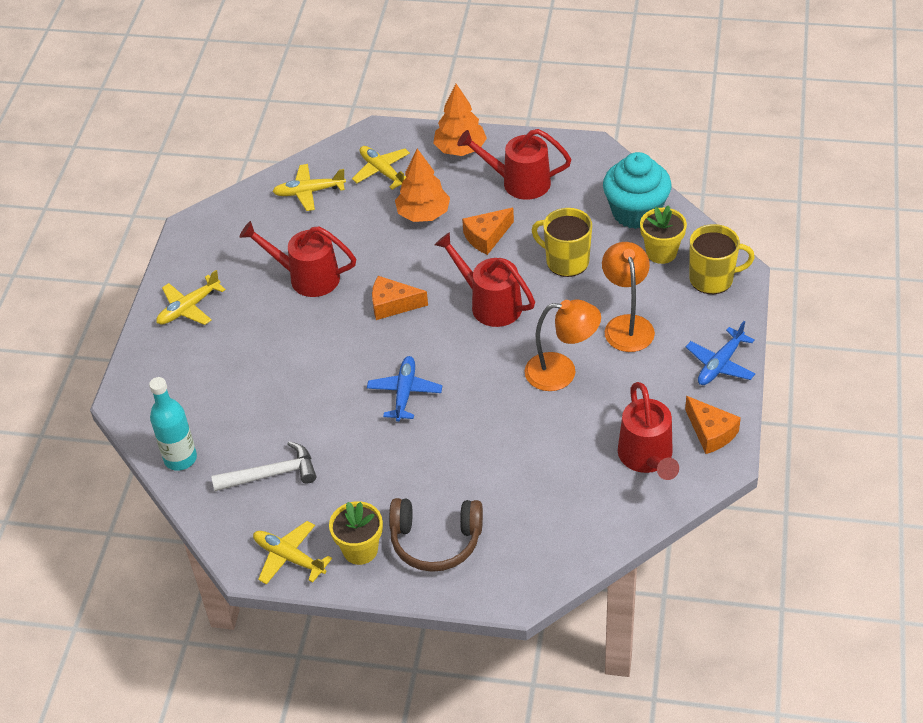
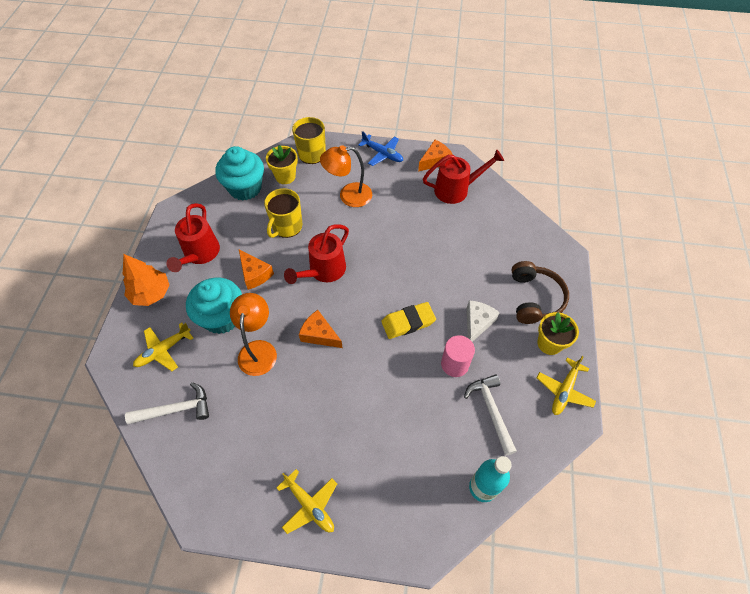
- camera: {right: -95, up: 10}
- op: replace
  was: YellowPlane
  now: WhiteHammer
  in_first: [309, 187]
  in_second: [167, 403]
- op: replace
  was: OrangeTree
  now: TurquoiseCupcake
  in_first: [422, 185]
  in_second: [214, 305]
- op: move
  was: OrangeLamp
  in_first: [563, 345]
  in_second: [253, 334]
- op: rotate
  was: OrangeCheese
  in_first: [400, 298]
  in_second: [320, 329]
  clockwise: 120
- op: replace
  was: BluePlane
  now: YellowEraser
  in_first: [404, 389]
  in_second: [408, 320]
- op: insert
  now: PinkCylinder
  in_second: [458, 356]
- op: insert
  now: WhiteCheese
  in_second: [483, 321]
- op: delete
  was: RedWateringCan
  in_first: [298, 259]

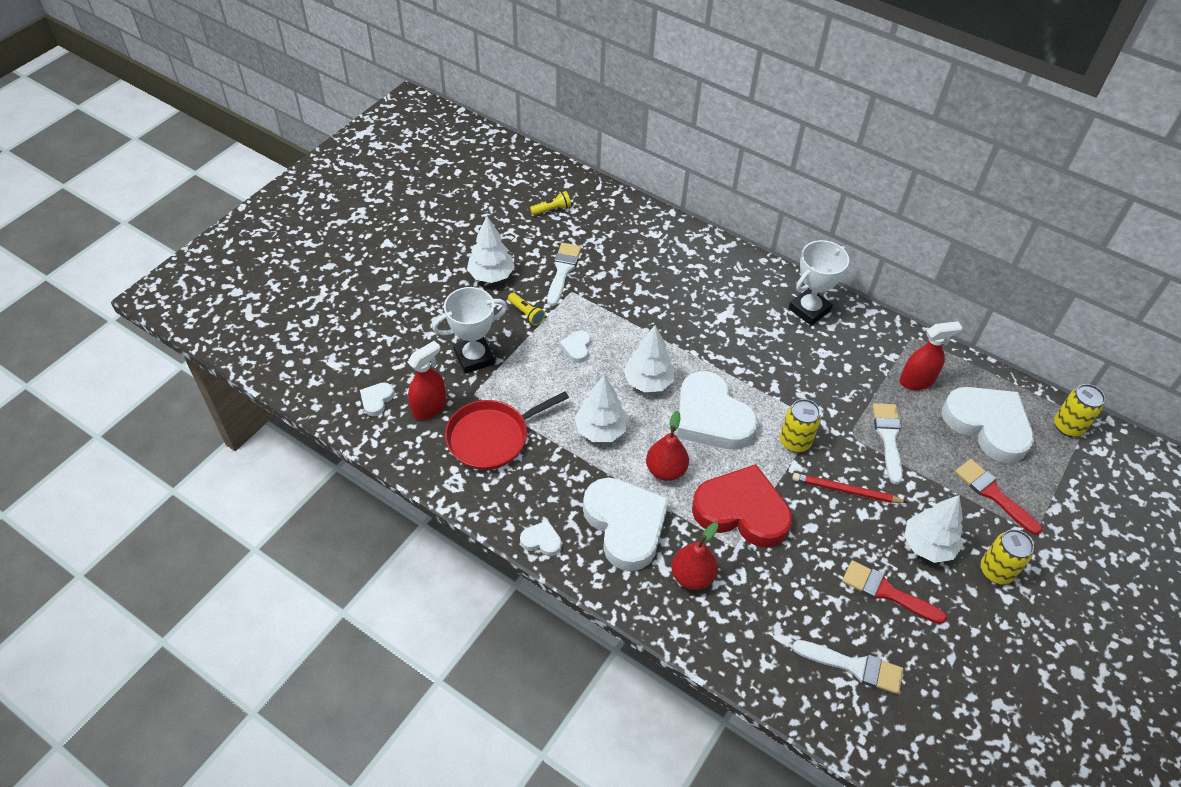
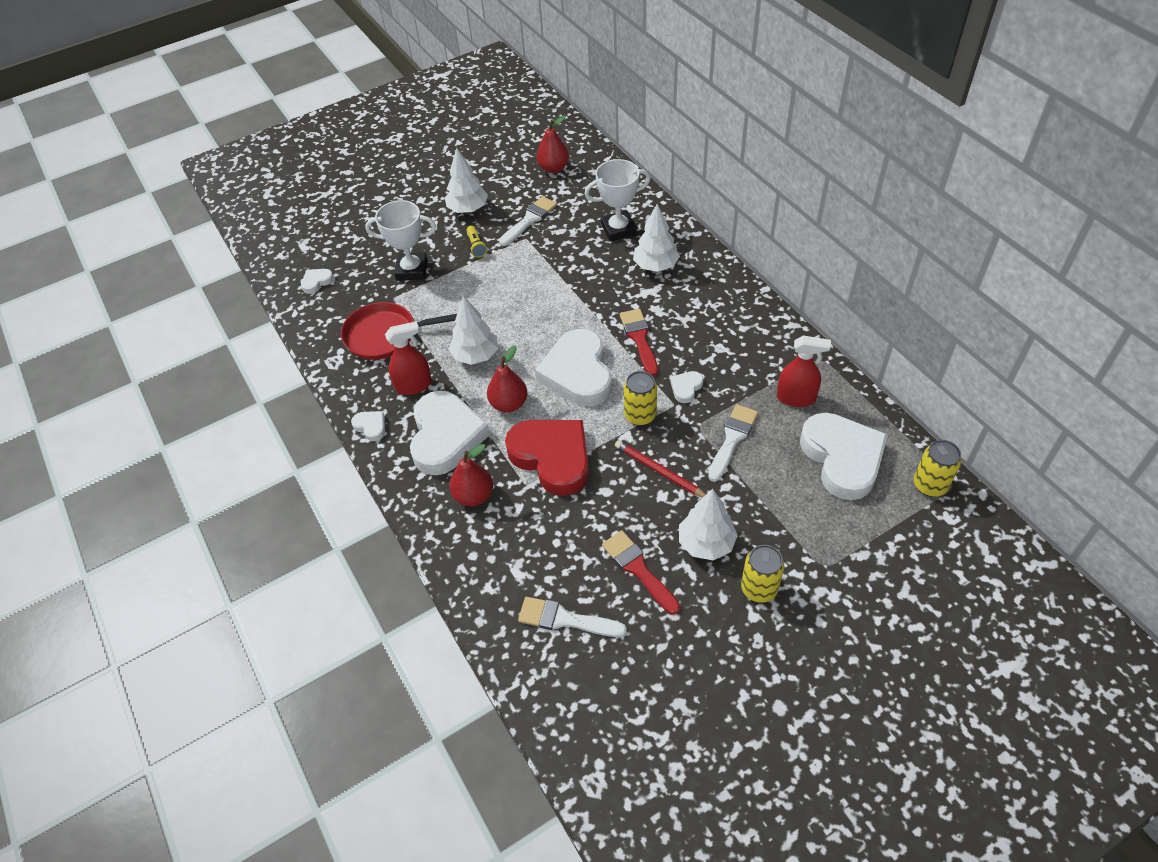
- camera: {right: 30, up: 0}
- op: move
  was: RedSprayBottle
  in_first: [426, 380]
  in_second: [408, 358]
- op: rotate
  was: WhiteBrush
  in_first: [847, 667]
  in_second: [572, 617]
  clockwise: 150
- op: replace
  was: YellowFlashlight
  now: RedPear
  in_first: [550, 203]
  in_second: [552, 144]
- op: move
  was: WhiteTrophy
  in_first: [819, 283]
  in_second: [618, 200]
- op: move
  was: RedBrush
  in_first: [998, 497]
  in_second: [639, 342]
- op: move
  was: WhiteTree
  in_first: [648, 358]
  in_second: [656, 238]
- op: move
  was: WhiteHeart
  in_first: [575, 346]
  in_second: [686, 387]

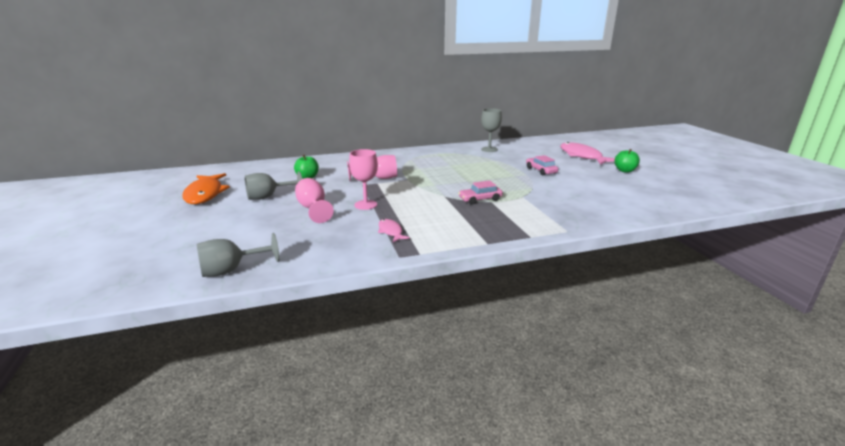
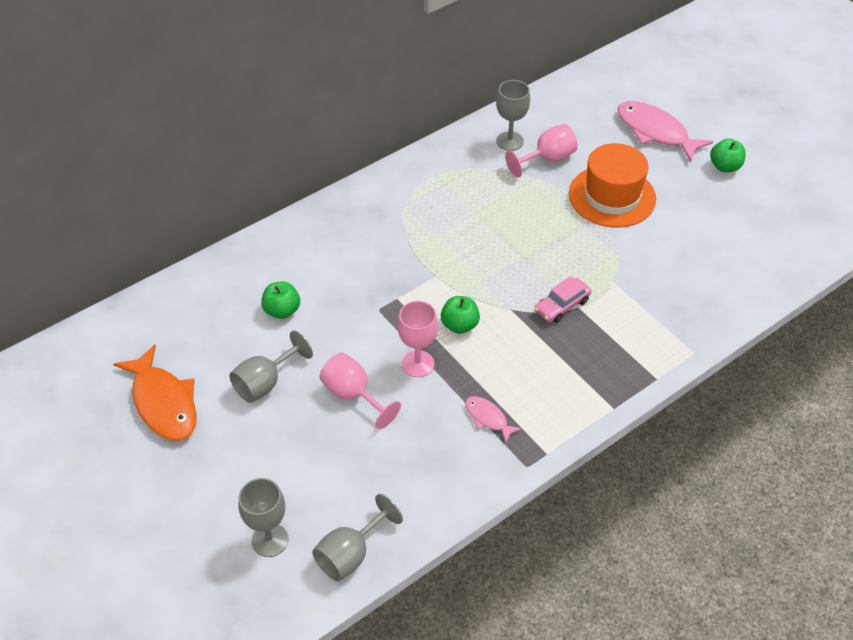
- camera: {right: -20, up: 25}
- op: insert
  now: GreyGoblet
  in_second: [263, 517]
- op: insert
  now: GreenApple
  in_second: [460, 315]
- op: move
  was: PinkGoblet
  in_first: [372, 168]
  in_second: [541, 150]
- op: replace
  was: PinkCar
  now: OrangeHat
  in_first: [542, 165]
  in_second: [612, 185]

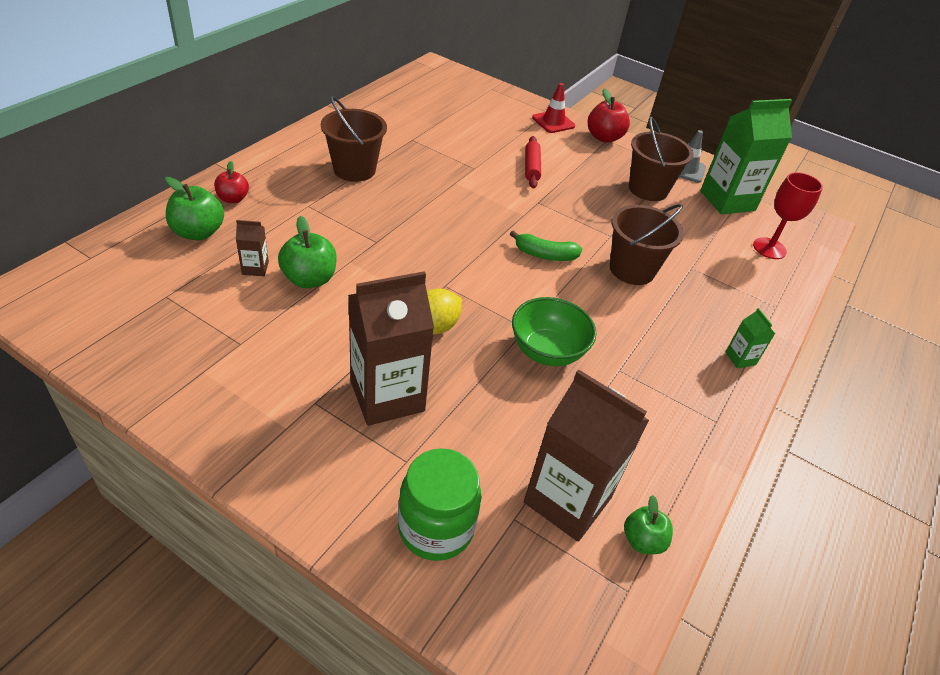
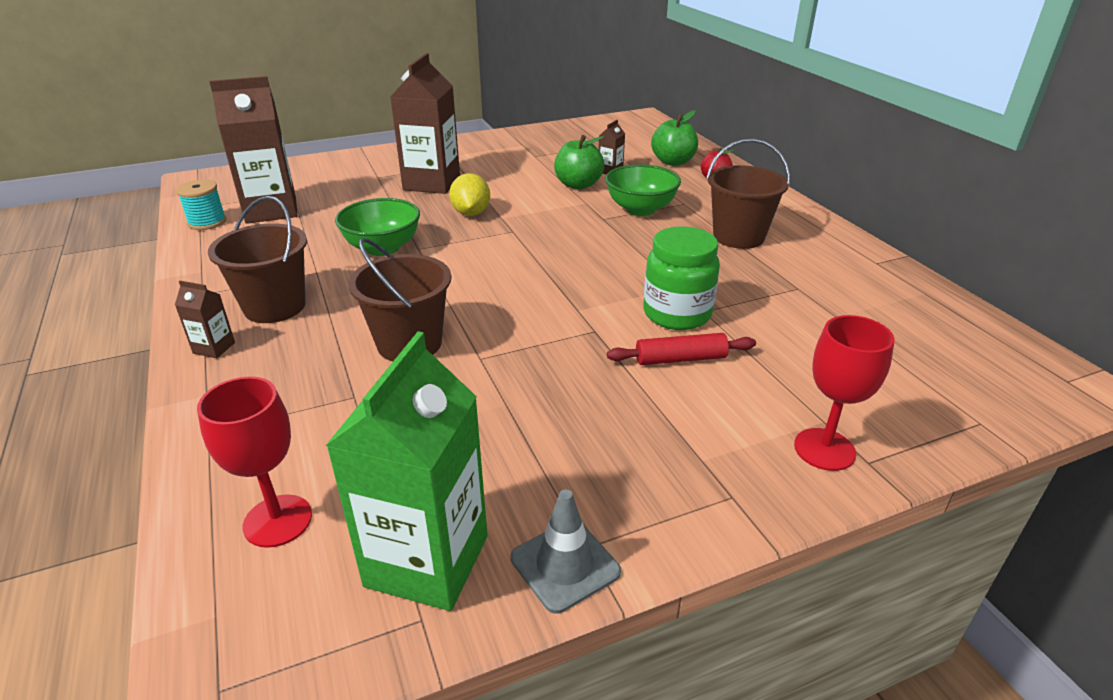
- camera: {right: 130, up: -10}
- op: recolor
  was: GreenCarton
  now: BrownCarton
  in_first: [750, 338]
  in_second: [205, 319]
- op: replace
  was: GreenApple
  now: TurquoiseSpool
  in_first: [648, 524]
  in_second: [201, 205]
- op: move
  was: BrownBucket
  in_first: [661, 158]
  in_second: [257, 259]
- op: insert
  now: GreenBowl
  in_second: [643, 190]
- op: rotate
  was: RedRollingPin
  in_first: [533, 162]
  in_second: [681, 349]
  clockwise: -45
- op: move
  was: GreenJar
  in_first: [439, 504]
  in_second: [682, 278]
- op: replace
  was: RedTrafficCone
  now: RedGoblet
  in_first: [553, 108]
  in_second: [844, 393]
- op: delete
  was: GreenBanana
  in_first: [546, 245]
- op: delete
  was: RedApple
  in_first: [609, 115]

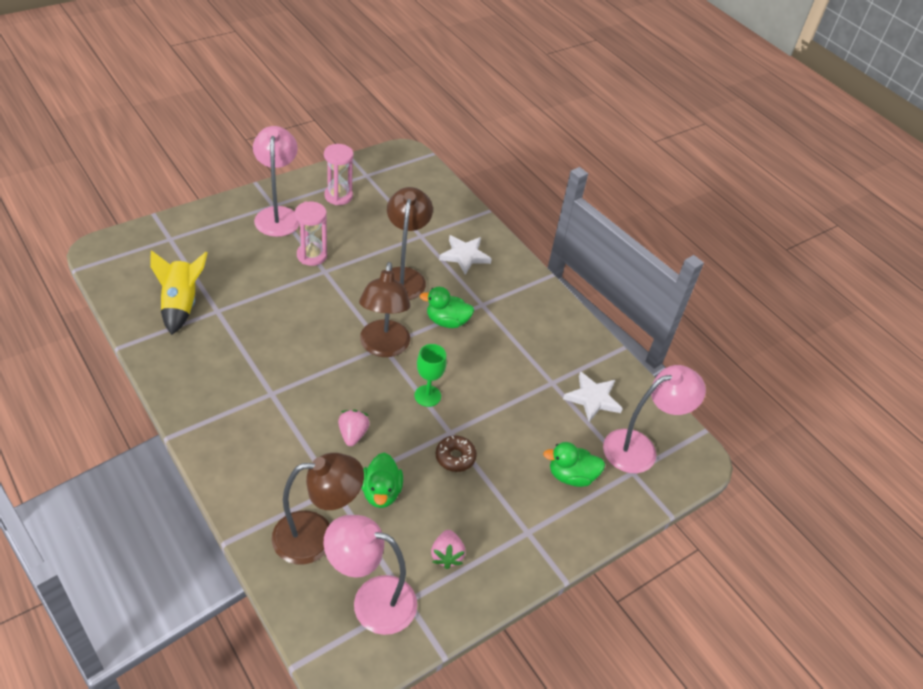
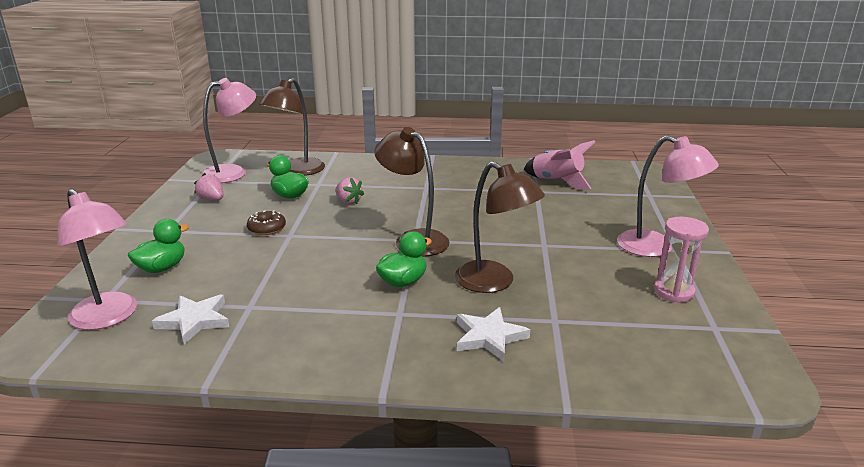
- camera: {right: 135, up: -20}
- op: rotate
  was: PinkLamp
  in_first: [654, 419]
  in_second: [97, 259]
  clockwise: -60
- op: recolor
  was: YellowRocket
  now: PinkRocket
  in_first: [178, 292]
  in_second: [559, 164]
- op: delete
  was: PinkHourglass
  in_first: [311, 234]
- op: delete
  was: GreenGoblet
  in_first: [431, 375]

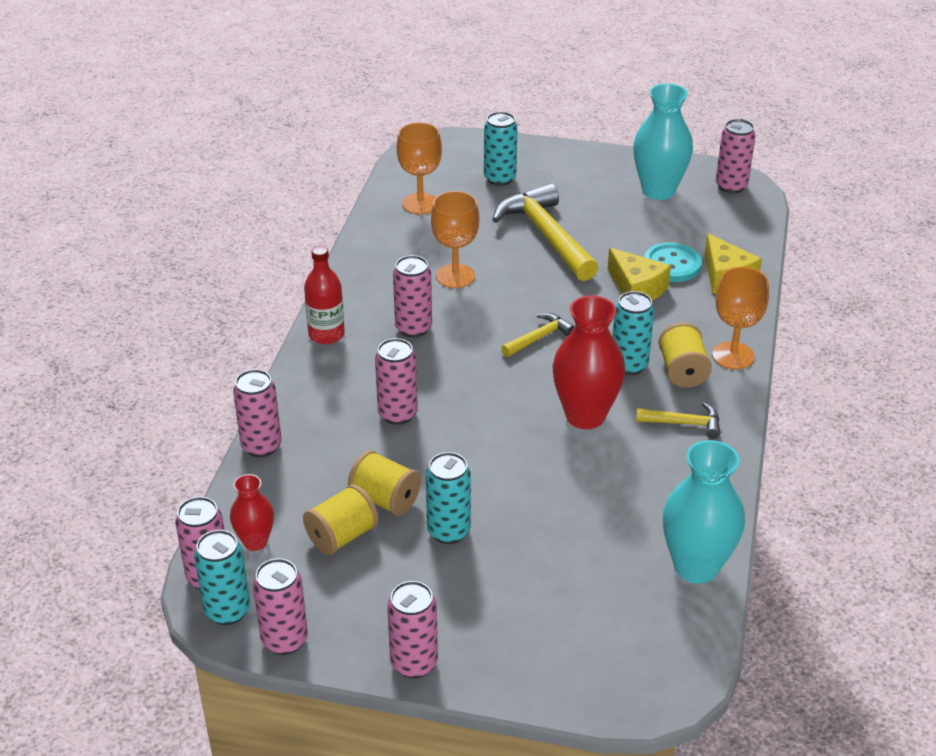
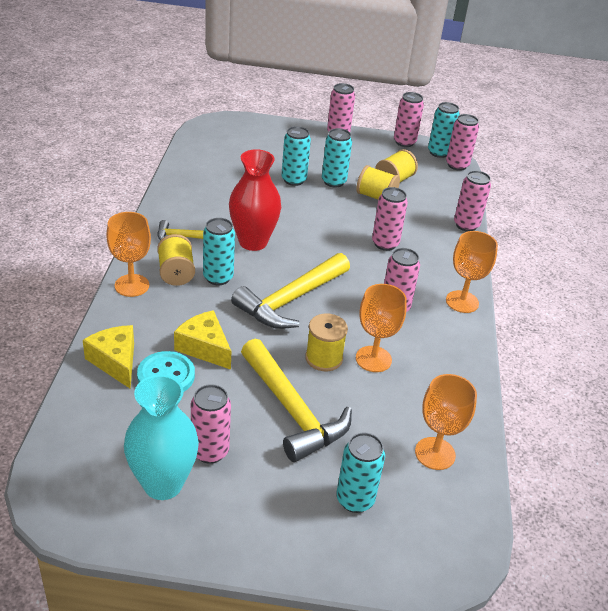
- camera: {right: 170, up: 0}
- op: move
  was: PinkCan
  in_first: [736, 156]
  in_second: [211, 424]
- op: resize
  was: YellowHammer
  in_first: [538, 335]
  in_second: [290, 291]
  ratio: 2.02
- op: insert
  now: TurquoiseCan
  in_second: [296, 156]
- op: insert
  now: YellowSpool
  in_second: [326, 342]
- op: replace
  was: RedBottle
  now: OrangeGoblet
  in_first: [324, 295]
  in_second: [472, 272]
- op: delete
  was: RedVase
  in_first: [252, 512]
- op: delete
  was: TurquoiseVase
  in_first: [704, 512]

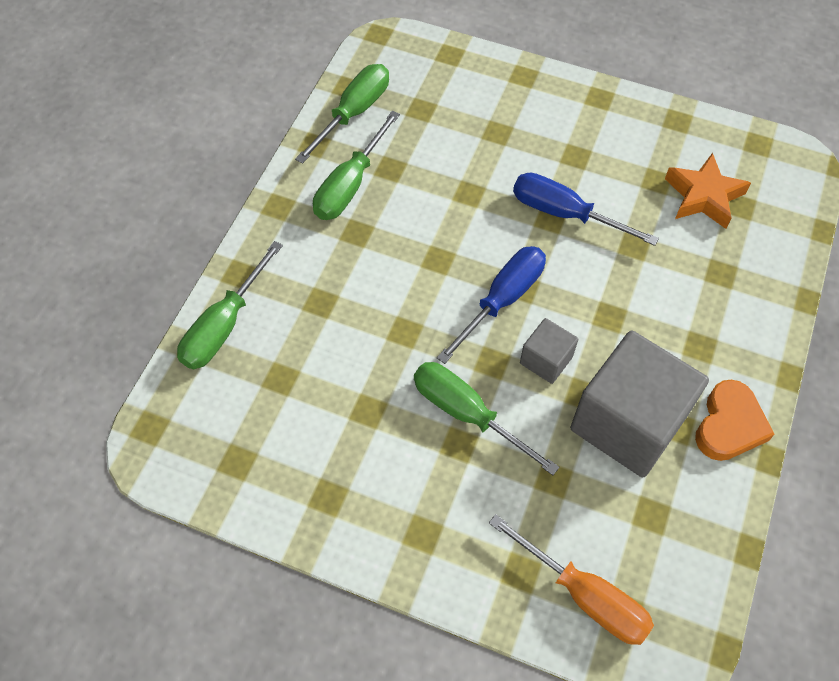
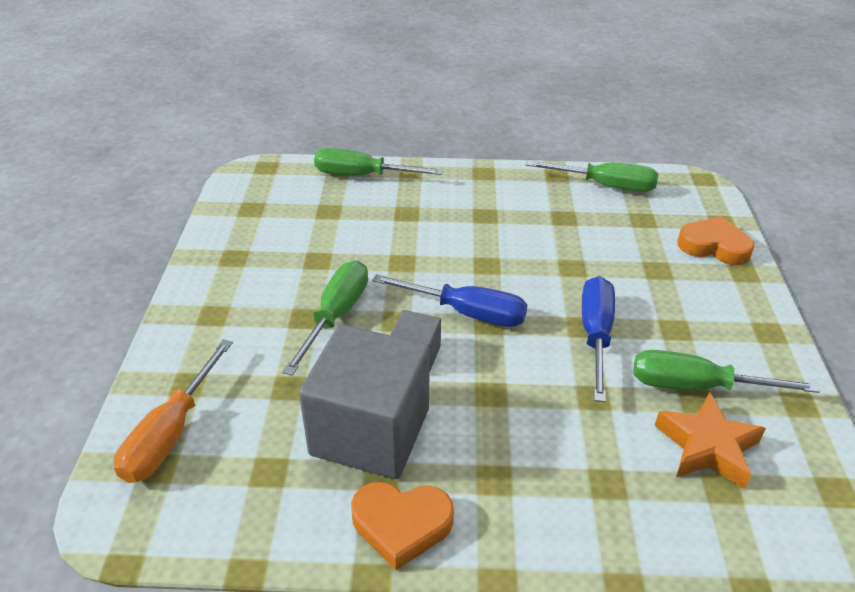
- camera: {right: 70, up: -20}
- op: move
  was: GreenScrewdriver
  in_first: [356, 165]
  in_second: [726, 371]
- op: insert
  now: OrangeHeart
  in_second: [716, 240]

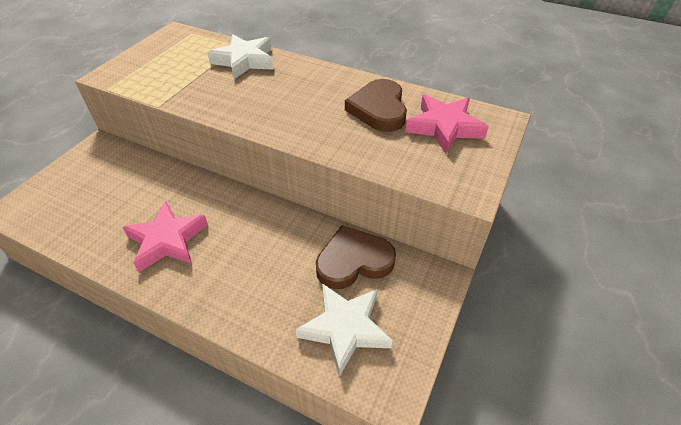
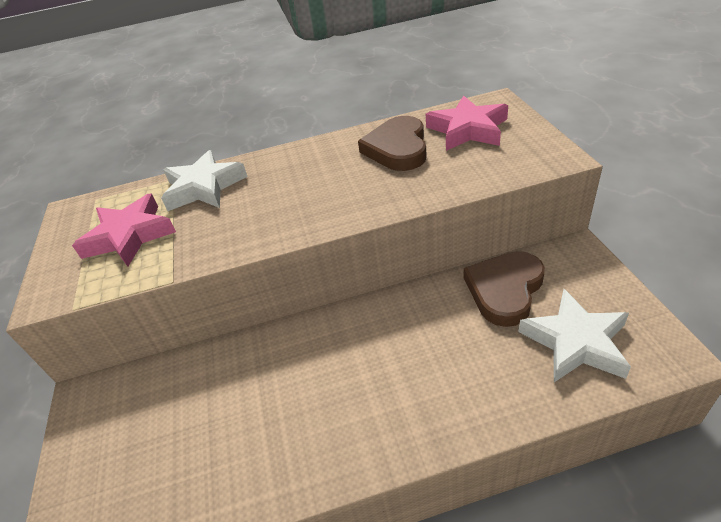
- camera: {right: -35, up: -5}
- op: move
  was: PinkStar
  in_first: [165, 236]
  in_second: [124, 230]
- op: rotate
  was: BrownHeart
  in_first: [376, 105]
  in_second: [392, 143]
  clockwise: 45

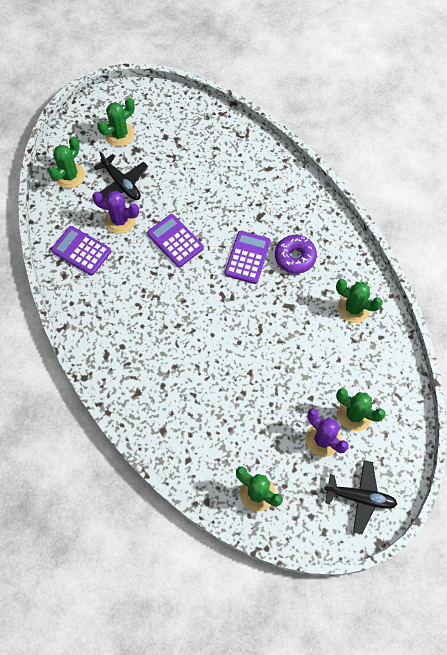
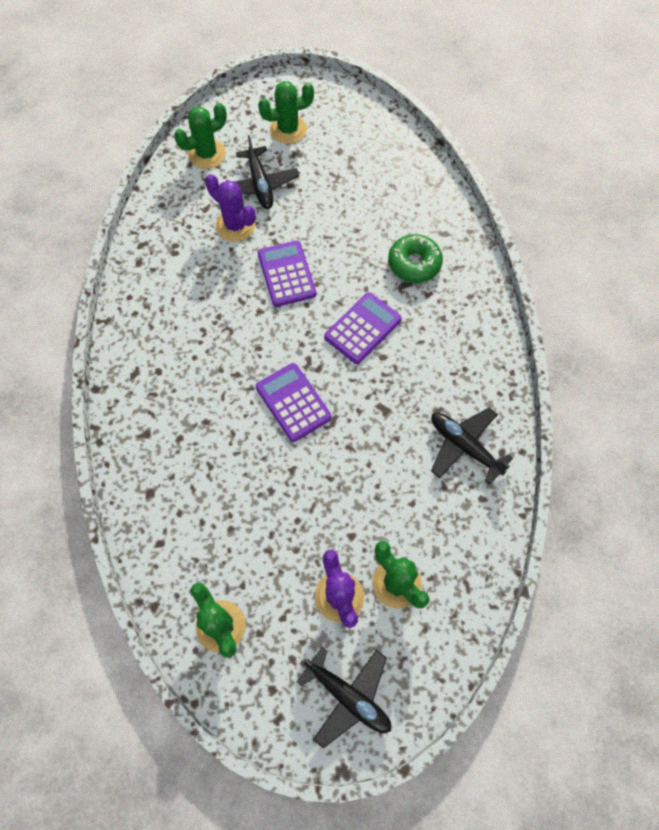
- camera: {right: 25, up: 0}
- op: move
  was: PurpleCalculator
  in_first: [81, 250]
  in_second: [293, 402]
- op: insert
  now: GreenDonut
  in_second: [415, 258]
- op: replace
  was: GreenCactus
  now: BlackPlane
  in_first: [359, 301]
  in_second: [472, 446]
- op: delete
  was: PurpleDonut
  in_first: [296, 254]

